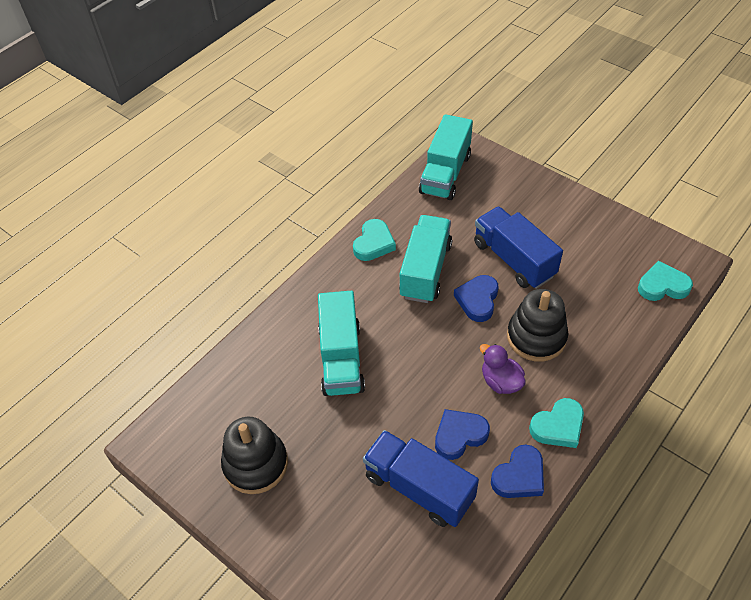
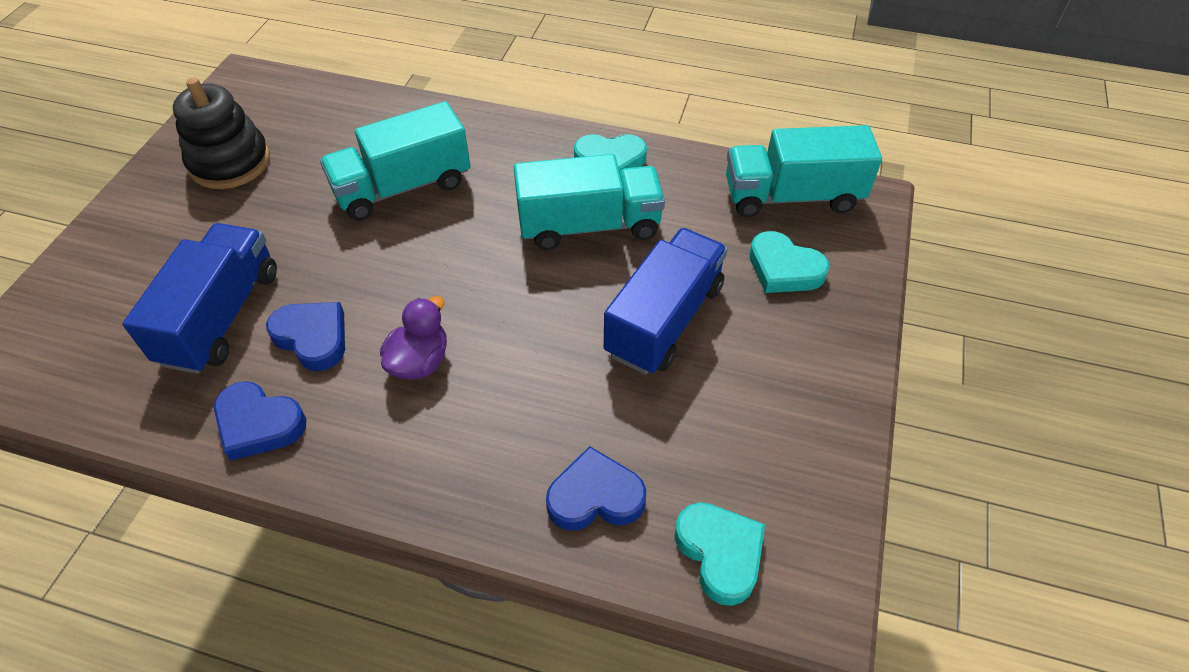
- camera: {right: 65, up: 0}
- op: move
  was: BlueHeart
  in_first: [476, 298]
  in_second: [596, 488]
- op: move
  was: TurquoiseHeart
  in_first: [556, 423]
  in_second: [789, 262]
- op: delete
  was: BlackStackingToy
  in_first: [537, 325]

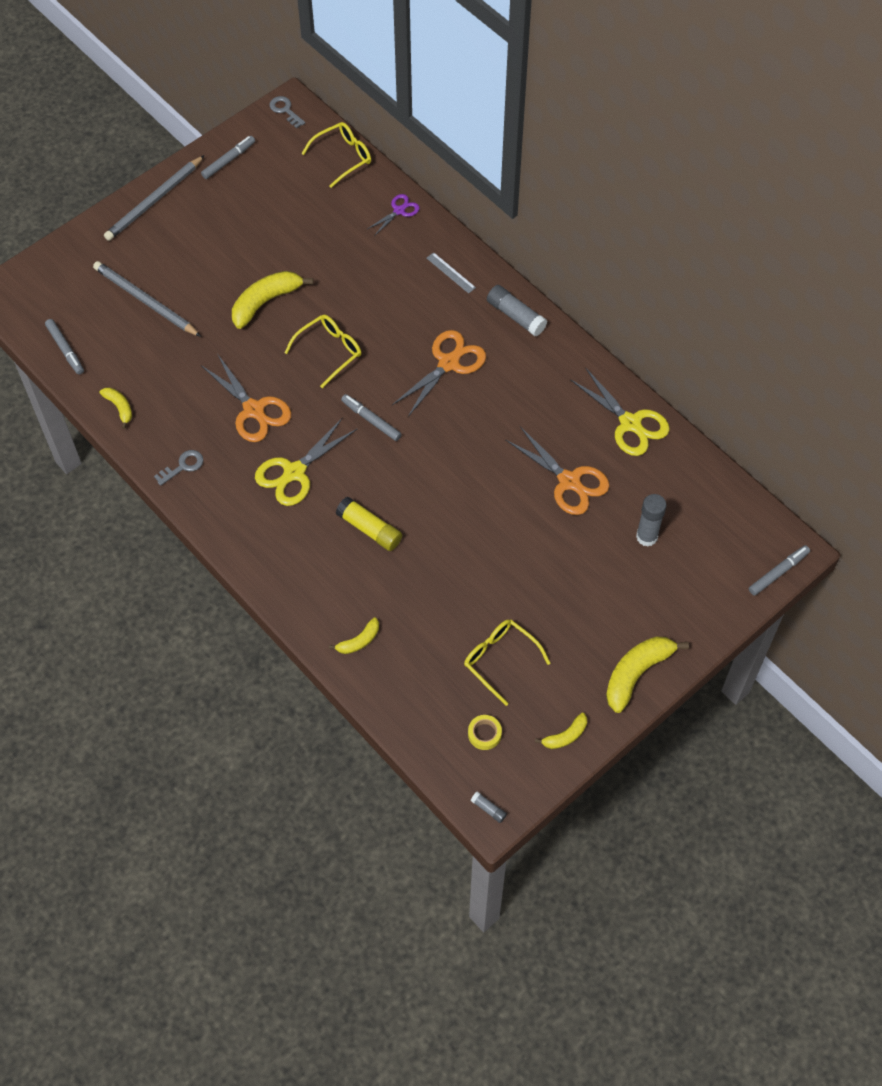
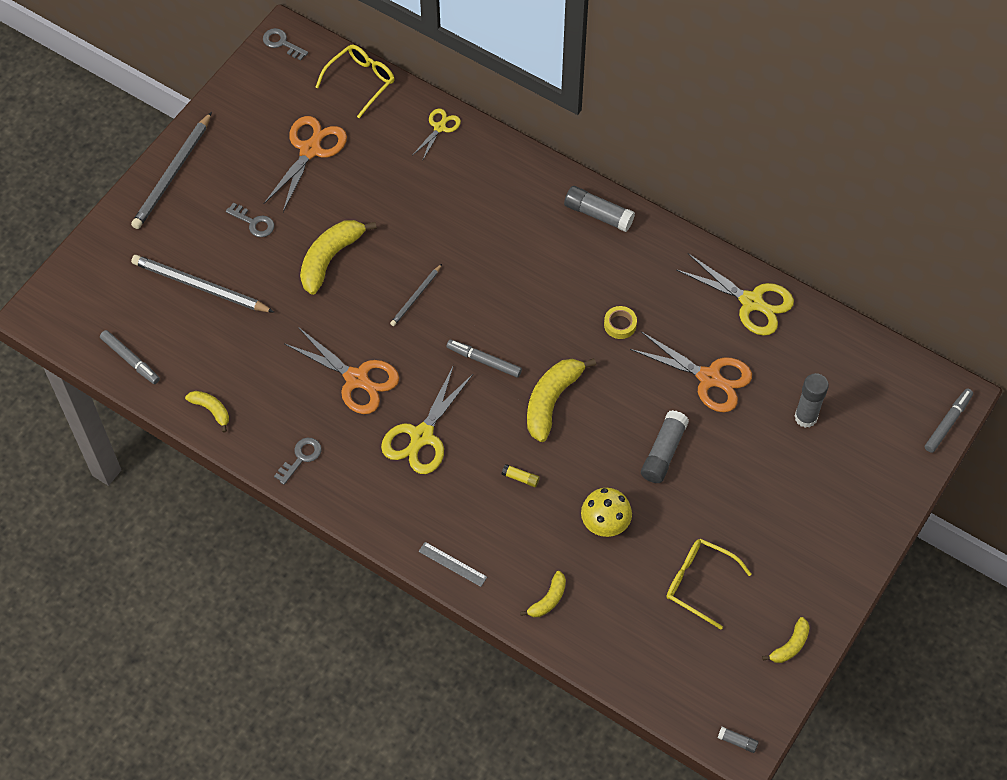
- camera: {right: -15, up: 0}
- op: insert
  now: GreyKey
  in_second: [250, 219]
- op: move
  was: OrangeScissors
  in_first: [439, 373]
  in_second: [305, 164]
- op: replace
  was: YellowGlasses
  now: GreyPencil
  in_first: [322, 351]
  in_second: [416, 295]
- op: recolor
  was: PurpleScissors
  now: YellowScissors
  in_first: [394, 215]
  in_second: [437, 135]
- op: move
  was: GreyRuler
  in_first: [451, 273]
  in_second: [452, 564]
- op: resize
  was: YellowGlueStick
  in_first: [369, 523]
  in_second: [521, 475]
  ratio: 0.5
- op: move
  was: YellowBanana
  in_first: [647, 674]
  in_second: [561, 400]
- op: insert
  now: YellowMushroom
  in_second: [606, 512]
- op: move
  was: YellowTape
  in_first: [485, 732]
  in_second: [620, 322]
- op: insert
  now: GreyGlueStick
  in_second: [665, 446]
- op: delete
  was: GreyMarker
  in_first: [228, 157]

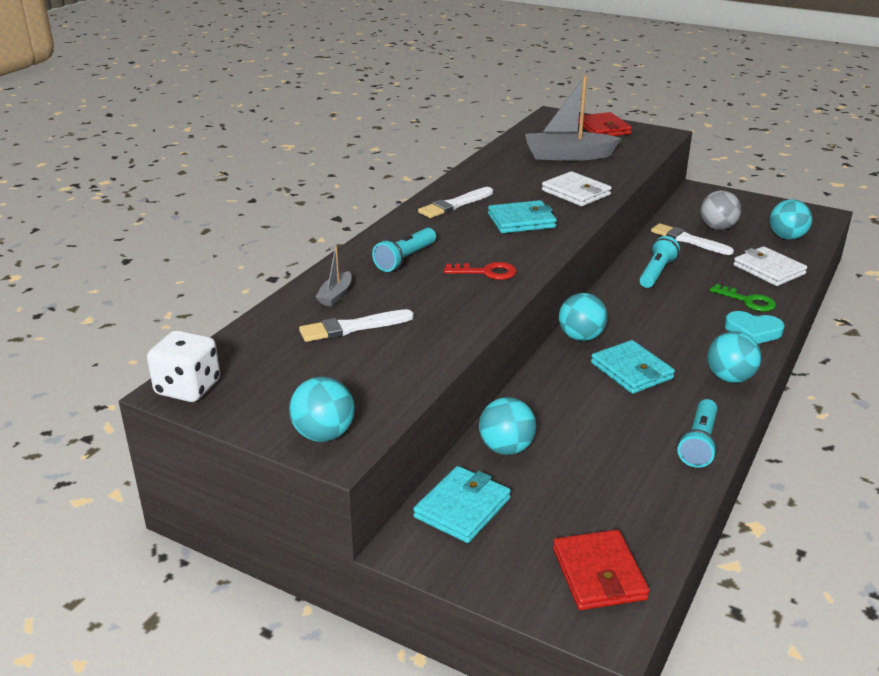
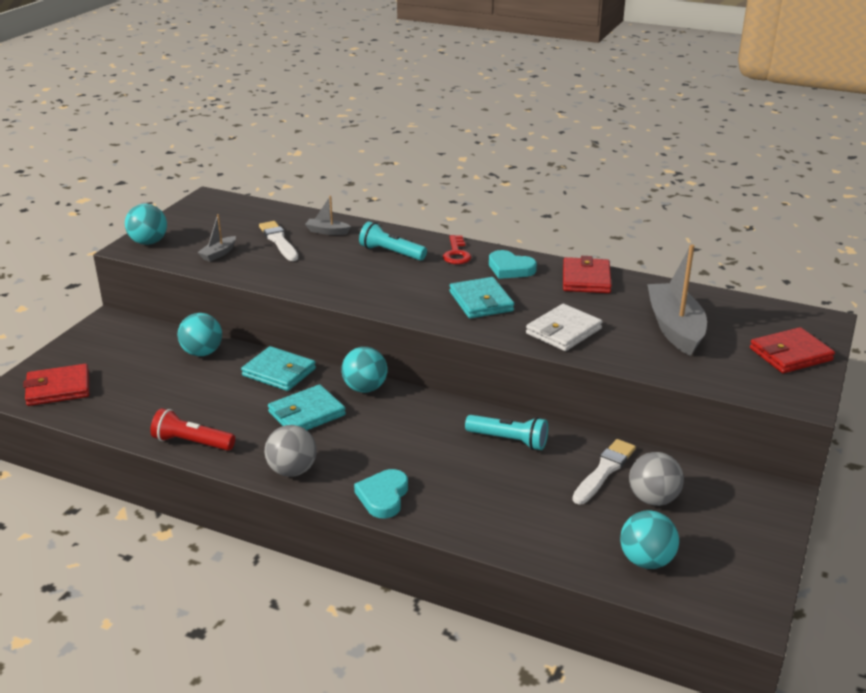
- camera: {right: 85, up: 0}
- op: recolor
  was: TurquoiseFlashlight
  now: RedFlashlight
  in_first: [697, 433]
  in_second: [193, 429]
- op: insert
  now: GreyBoat
  in_second: [216, 238]
- op: move
  was: TurquoiseWallet
  in_first: [462, 504]
  in_second: [278, 368]
- op: recolor
  was: TurquoiseBall
  now: GreyBall
  in_first: [734, 357]
  in_second: [291, 451]
- op: move
  was: RedKey
  in_first: [480, 271]
  in_second: [457, 249]
- op: replace
  was: WhiteBrush
  now: TurquoiseHeart
  in_first: [455, 202]
  in_second: [513, 264]
- op: insert
  now: RedWallet
  in_second: [587, 274]
- op: delete
  was: WhiteDice
  in_first: [183, 366]
- op: delete
  was: GreenKey
  in_first: [743, 297]
- op: delete
  was: WhiteWallet
  in_first: [770, 266]

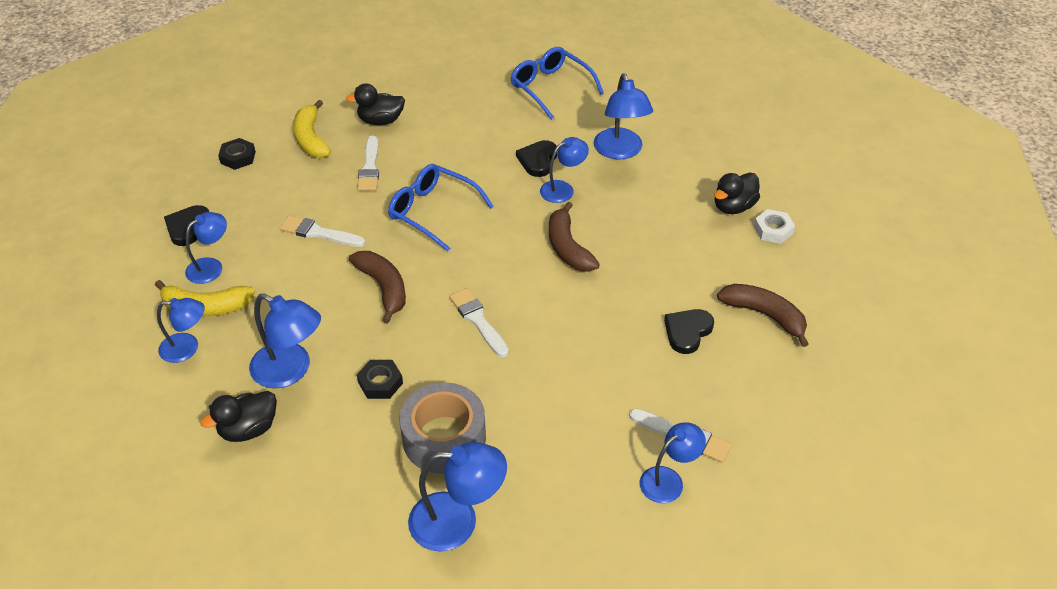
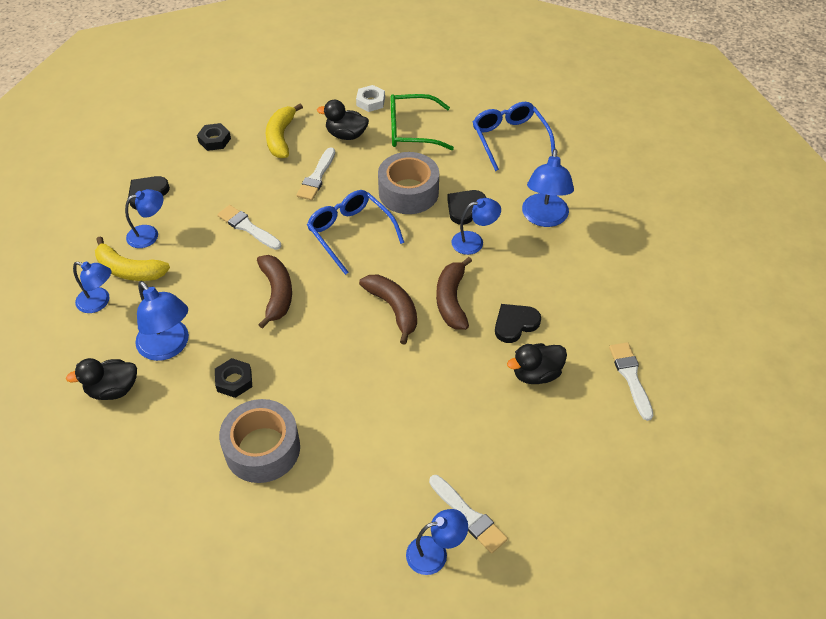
- camera: {right: 20, up: 5}
- op: move
  was: WhiteNut
  in_first: [774, 226]
  in_second: [370, 98]
- op: move
  was: BrownBanana
  in_first: [762, 315]
  in_second: [388, 309]
- op: insert
  now: GreyTape
  in_second: [408, 183]
- op: insert
  now: GreenGlasses
  in_second: [422, 122]
- op: move
  was: BlackHeart
  in_first: [689, 331]
  in_second: [518, 323]
- op: move
  was: BlackDuck
  in_first: [737, 193]
  in_second: [537, 363]
- op: move
  was: WhiteBrush
  in_first: [479, 322]
  in_second: [631, 381]
- op: delete
  was: BlueLamp
  in_first: [457, 496]

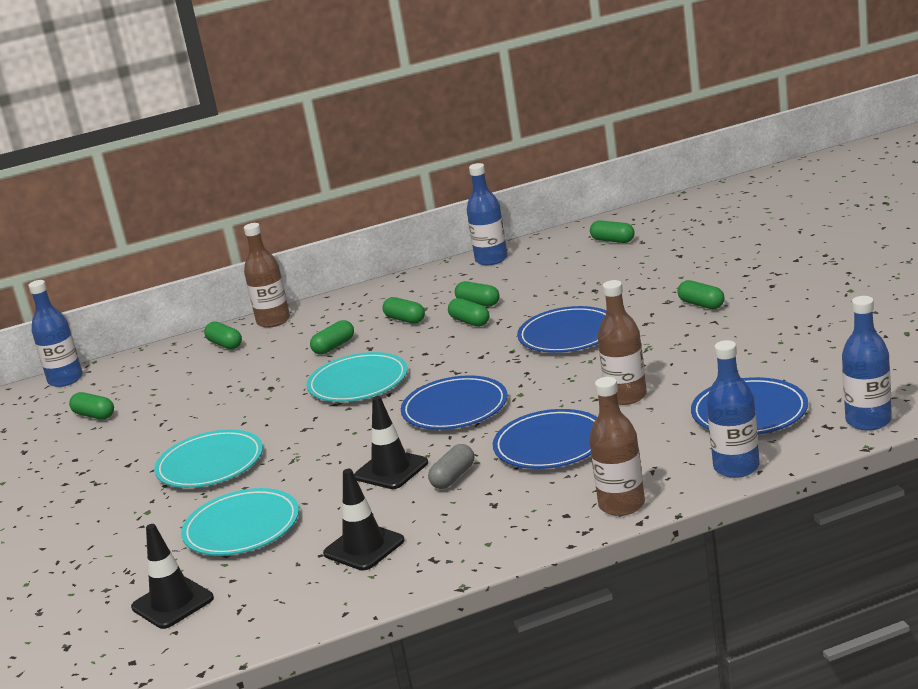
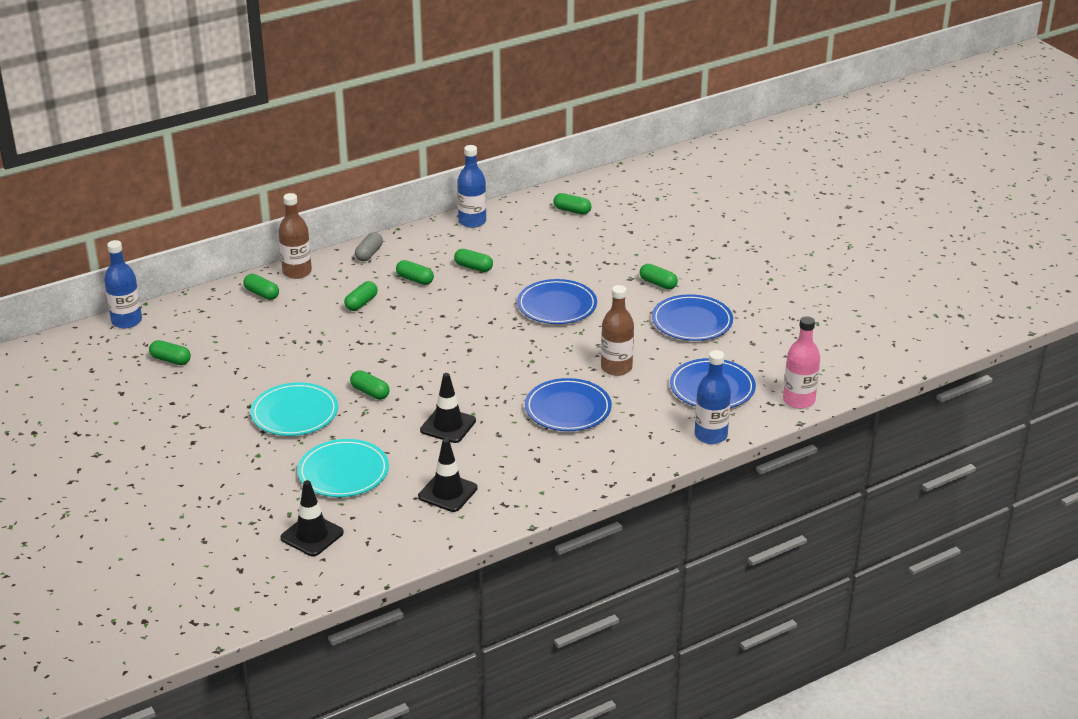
- camera: {right: -15, up: 10}
- op: move
  was: GreenCapsule
  in_first: [468, 312]
  in_second: [370, 385]
- op: move
  was: GreyCapsule
  in_first: [451, 466]
  in_second: [369, 246]
- op: move
  was: BluePlate
  in_first: [454, 402]
  in_second: [692, 317]
- op: recolor
  was: BlueBottle
  now: PinkBottle
  in_first: [867, 363]
  in_second: [801, 362]
- op: delete
  was: TurquoisePlate
  in_first: [357, 377]
- op: delete
  was: BrownBottle
  in_first: [617, 446]

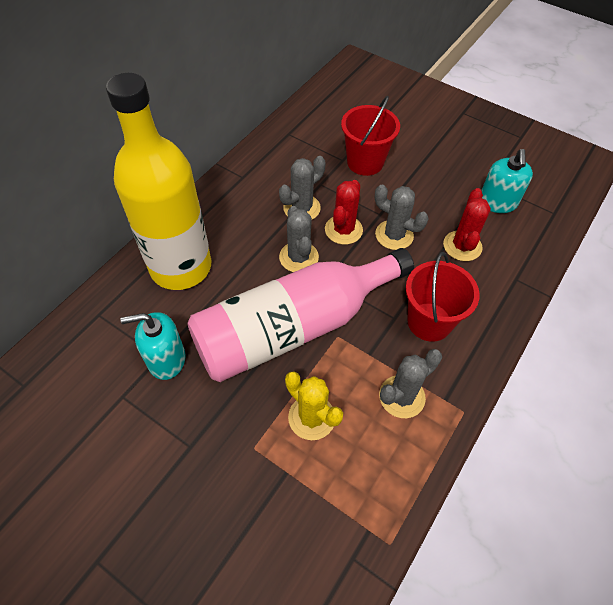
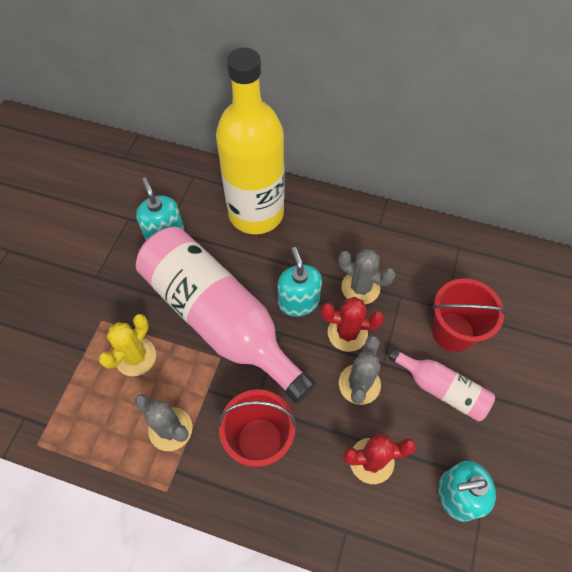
- camera: {right: 75, up: 5}
- op: replace
  was: GreyCactus
  now: TurquoiseSoapDispenser
  in_first: [299, 239]
  in_second: [300, 282]
- op: insert
  now: PinkBottle
  in_second: [441, 385]

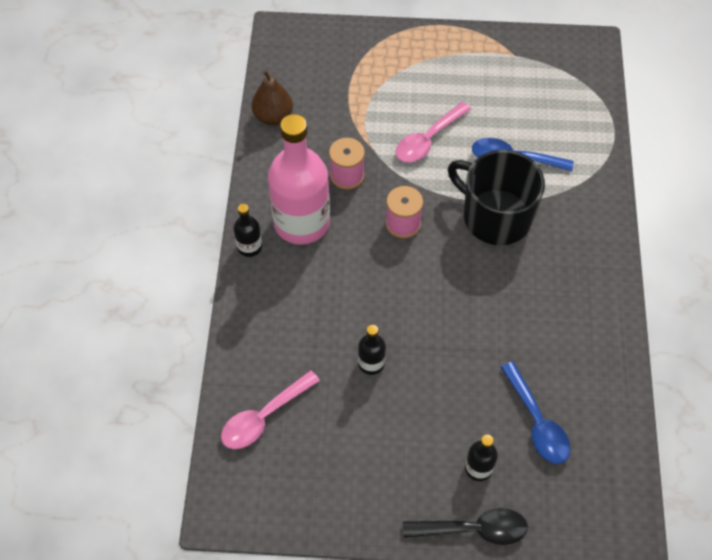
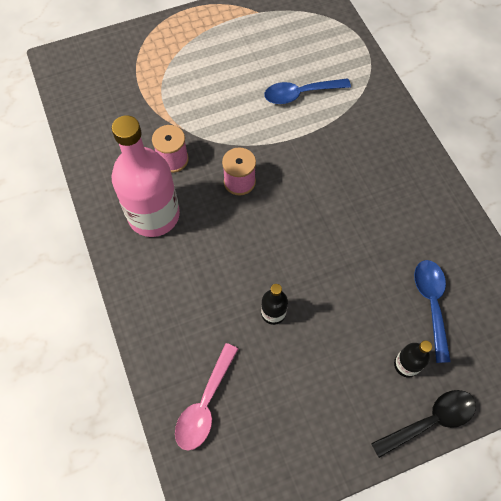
- camera: {right: -25, up: 5}
- op: rotate
  was: BlueSpoon
  in_first: [536, 413]
  in_second: [432, 311]
  clockwise: -135
- op: delete
  was: BlackBottle
  in_first: [248, 230]
- op: delete
  was: BrownPear
  in_first: [272, 97]
- op: delete
  was: PinkSpoon
  in_first: [433, 132]
- op: delete
  was: BlackMug
  in_first: [496, 197]

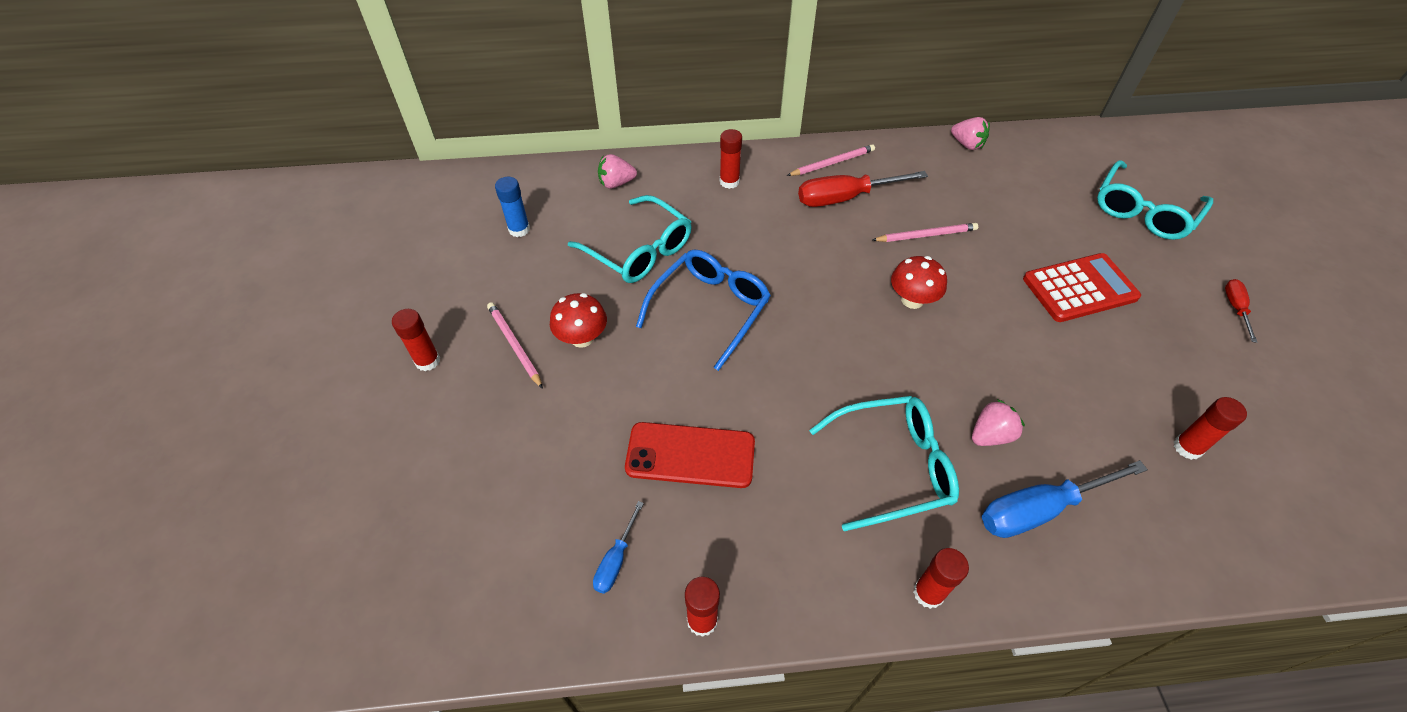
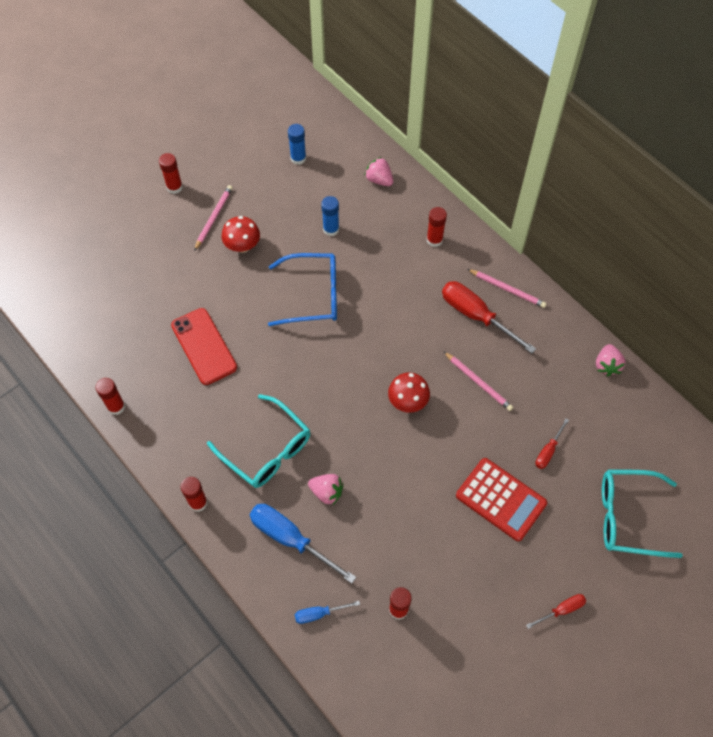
- camera: {right: 55, up: 10}
- op: move
  was: BlueScrewdriver
  in_first: [618, 547]
  in_second: [327, 612]
- op: replace
  was: TurquoiseGlasses
  now: BlueGlueStick
  in_first: [630, 239]
  in_second: [330, 216]
- op: insert
  now: RedScrewdriver
  in_second: [552, 443]

